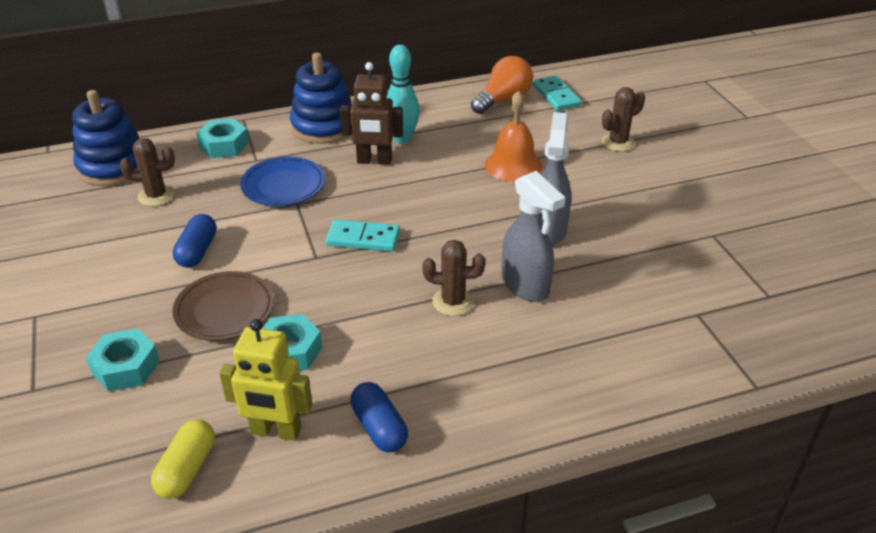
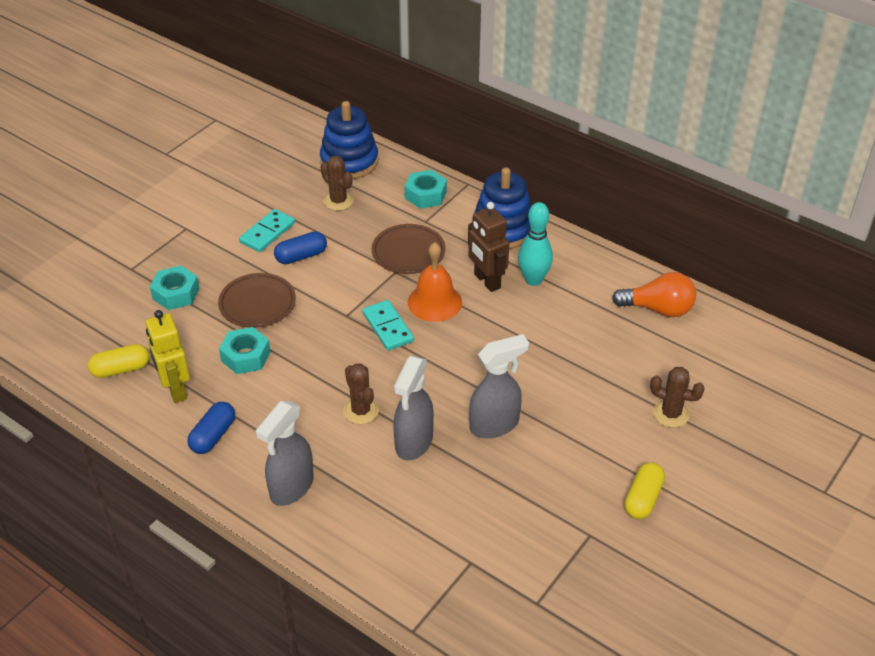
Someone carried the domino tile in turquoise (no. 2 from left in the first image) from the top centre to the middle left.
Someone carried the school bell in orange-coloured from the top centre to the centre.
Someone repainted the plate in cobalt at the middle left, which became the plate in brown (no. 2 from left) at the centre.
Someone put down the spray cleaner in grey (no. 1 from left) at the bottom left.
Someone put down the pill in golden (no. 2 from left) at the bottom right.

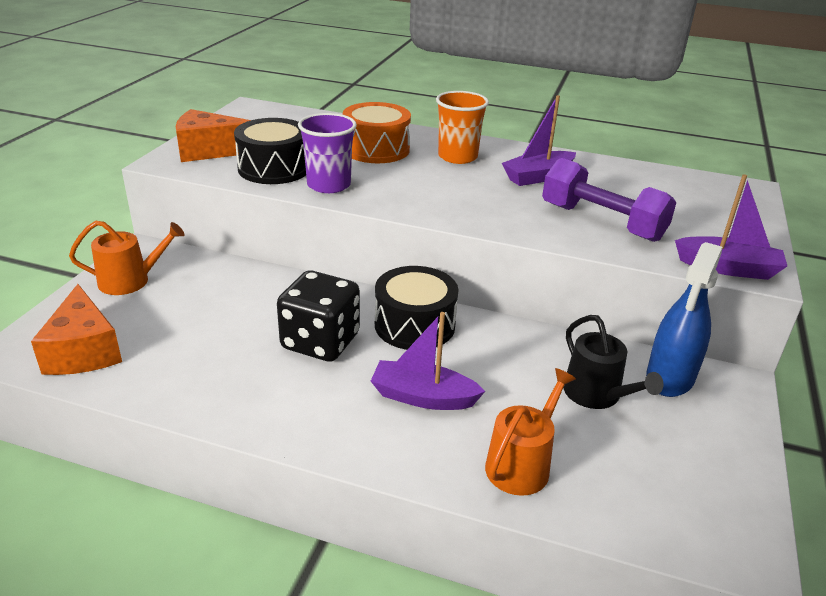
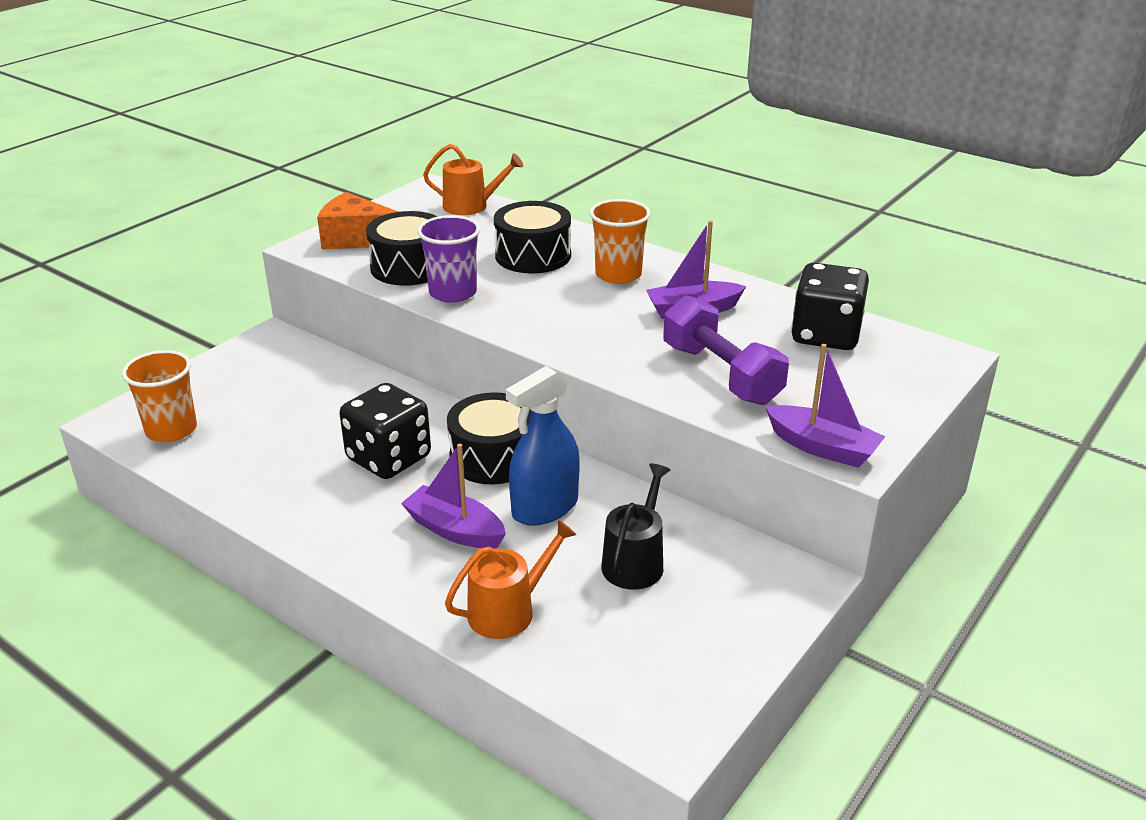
Someone repainted the snare drum in orange-coloured at the top centre, which became the snare drum in black (no. 3 from left) at the top centre.
Someone carried the watering can in orange-coloured (no. 1 from left) from the middle left to the top centre.
Someone carried the spray cleaner in cobalt from the middle right to the centre.
Someone swapped the cheese wedge in orange-coloured (no. 1 from left) at the middle left for the beaker in orange-coloured (no. 1 from left) at the middle left.
Someone rotated the watering can in black at the middle right by 150 degrees counterclockwise.
Someone put down the dice in black (no. 2 from left) at the middle right.

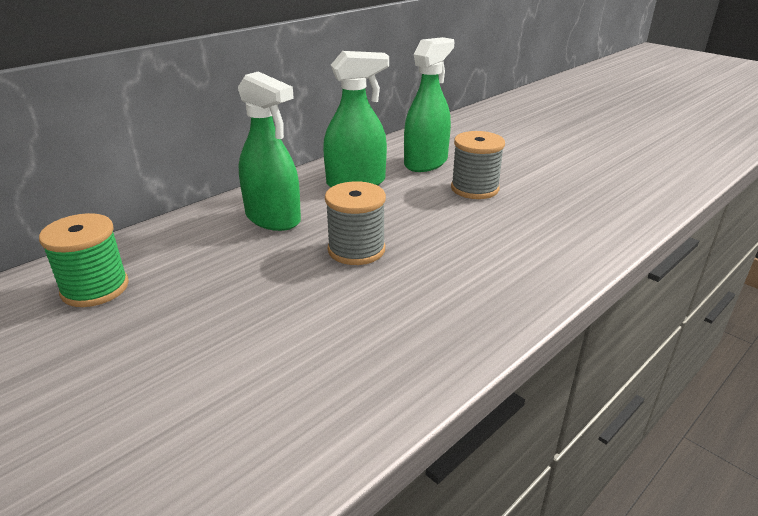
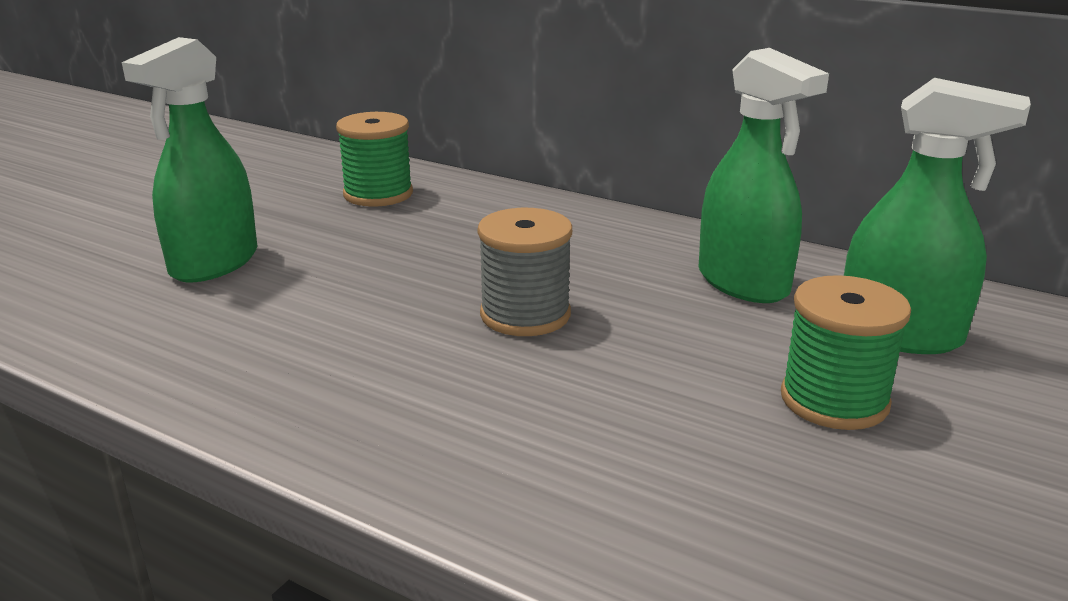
Someone carried the spray cleaner in green (no. 1 from left) from the top centre to the top left.
Someone repainted the spool in grey (no. 2 from left) at the top centre, which became the spool in green (no. 2 from left) at the middle right.

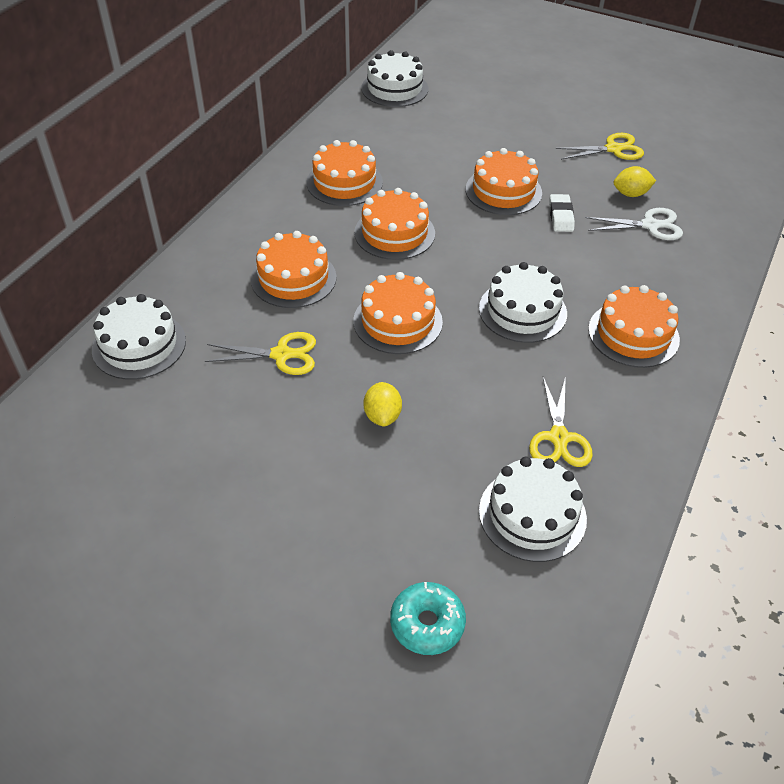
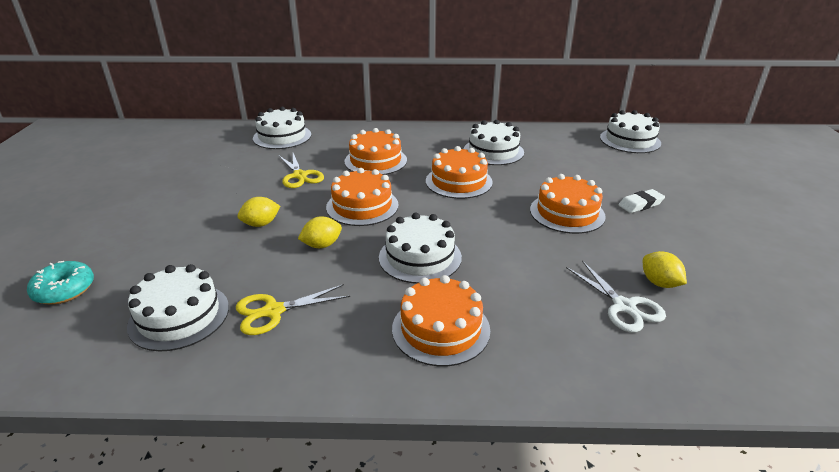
Someone took away the scissors in golden (no. 3 from left) at the top right.
Someone repainted the cake in orange-coloured (no. 2 from left) at the top centre, which became the cake in pure white (no. 4 from left) at the top centre.
Someone carried the eraser in pure white from the top right to the middle right.
Someone put down the citrus fruit in golden (no. 2 from left) at the centre.

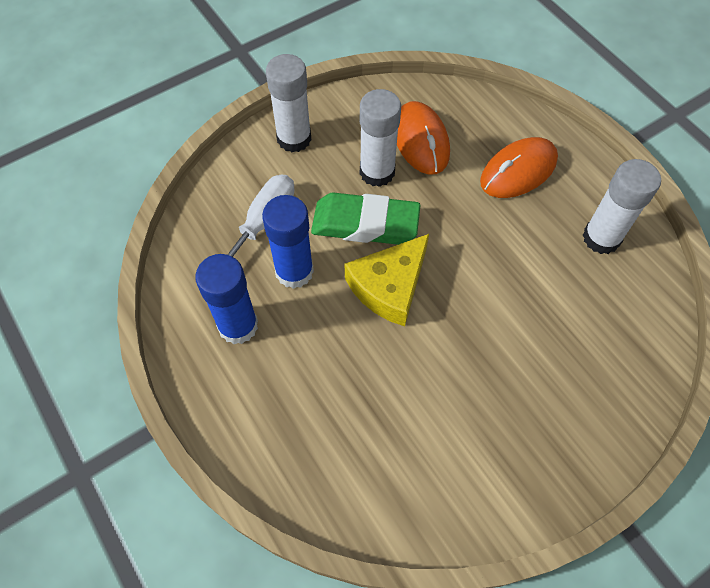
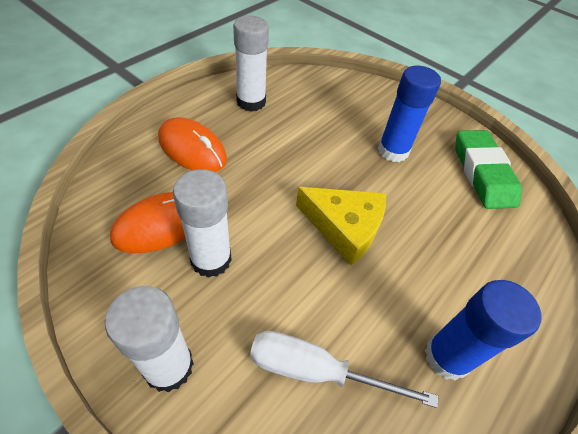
Someone carried the eraser in green from the centre to the middle right.
Someone carried the stick of glue in cobalt (no. 2 from left in the first image) from the centre to the top right.

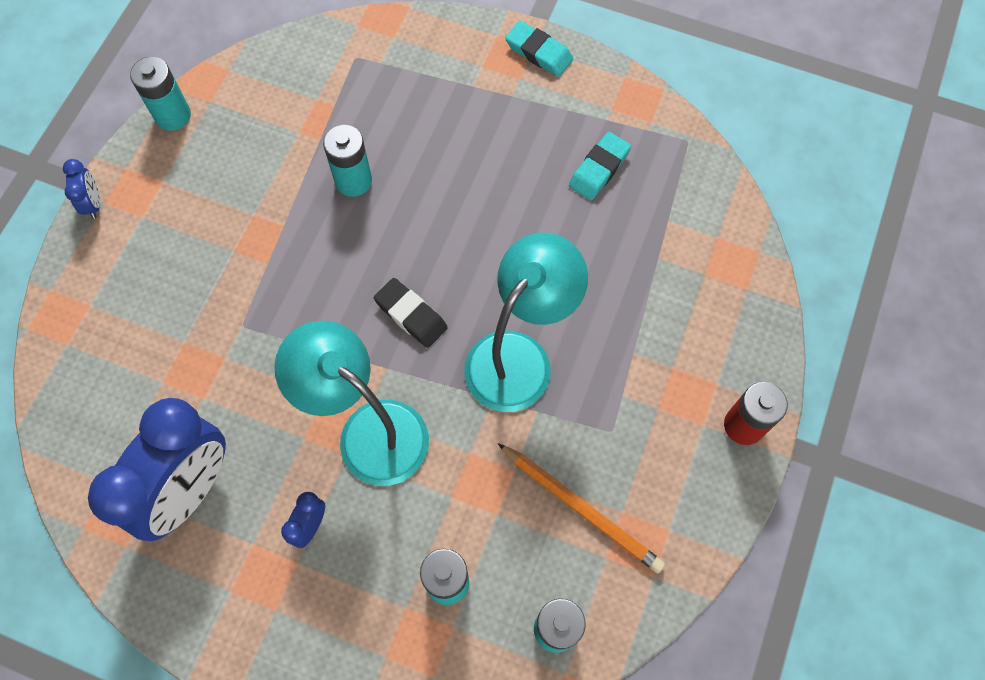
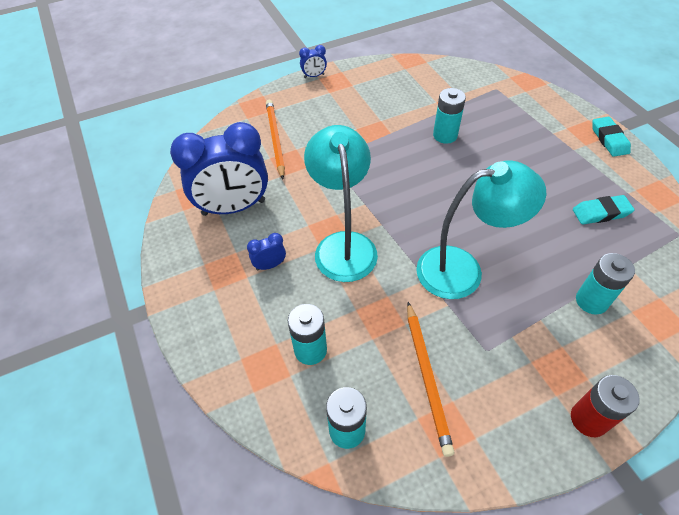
Someone carried the power cell in turquoise (no. 1 from left in the first image) from the top left to the middle right.
Someone rotated the clock in cobalt (no. 1 from left in the first image) at the top left by 45 degrees clockwise.
Someone took away the eraser in black at the centre.
Someone put down the pencil in orange-coloured (no. 1 from left) at the top centre.

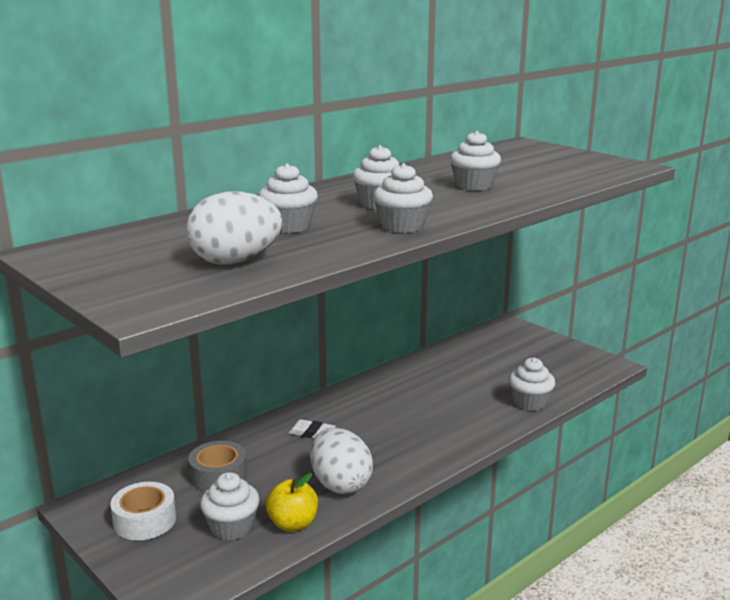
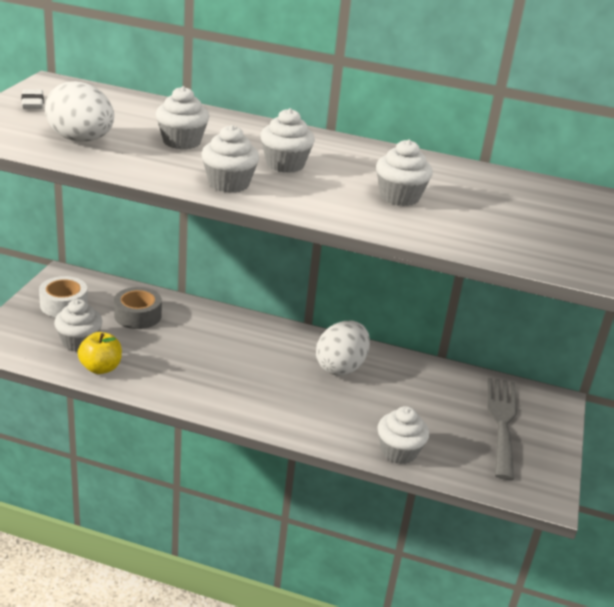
Someone carried the eraser in pure white from the bottom centre to the top left.
Someone carried the egg in pure white (no. 2 from left) from the bottom centre to the centre.
Someone put down the dinner fork in grey at the bottom right.

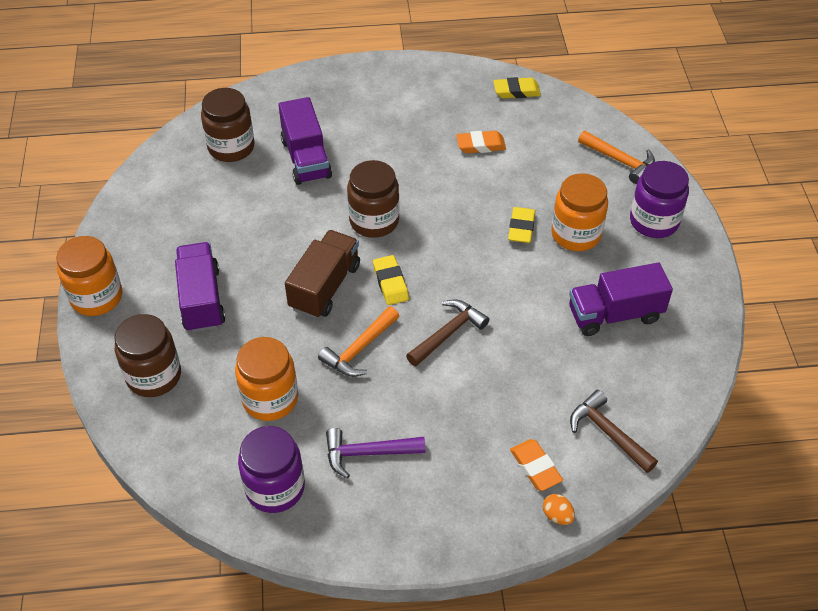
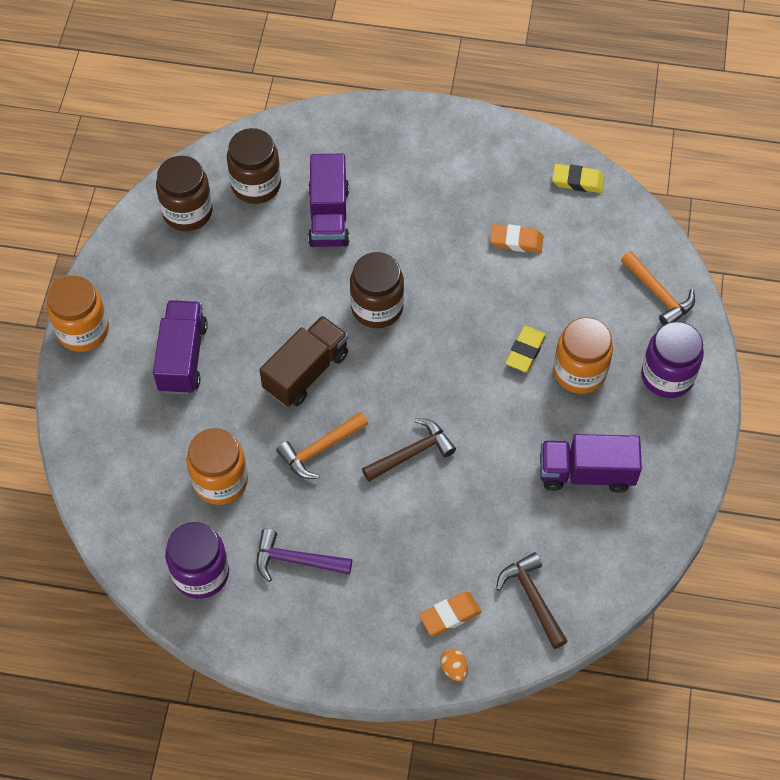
Someone took away the eraser in golden (no. 1 from left) at the centre.
Someone carried the jar in brown (no. 1 from left) from the middle left to the top left.
Someone rotated the eraser in orange-coloured (no. 2 from left in the first image) at the bottom centre by 75 degrees clockwise.

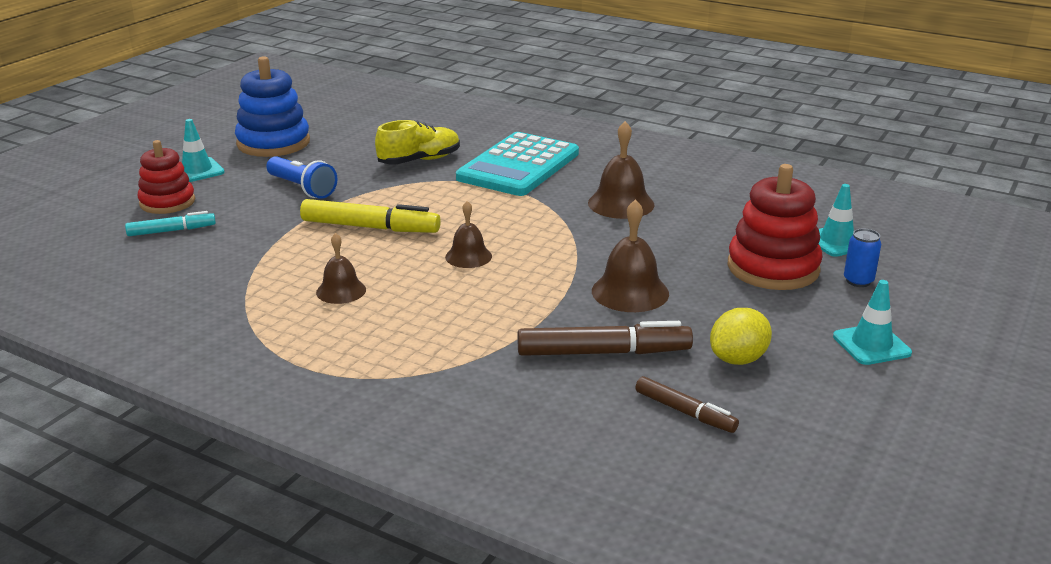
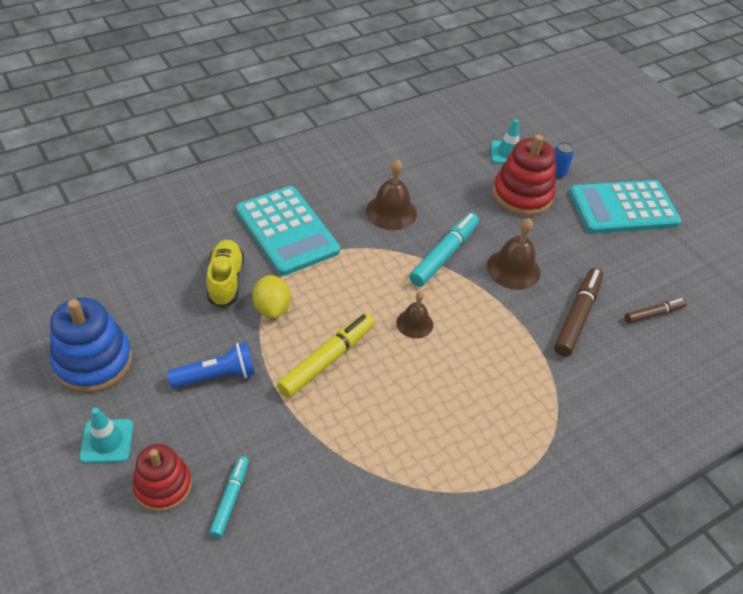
Someone took away the school bell in brown (no. 1 from left) at the middle left.
Someone swapped the safety cone in turquoise (no. 3 from left) at the middle right for the pocket calculator in turquoise (no. 2 from left) at the middle right.
Someone carried the citrus fruit in golden from the middle right to the centre.
Someone put down the felt pen in turquoise (no. 2 from left) at the centre.

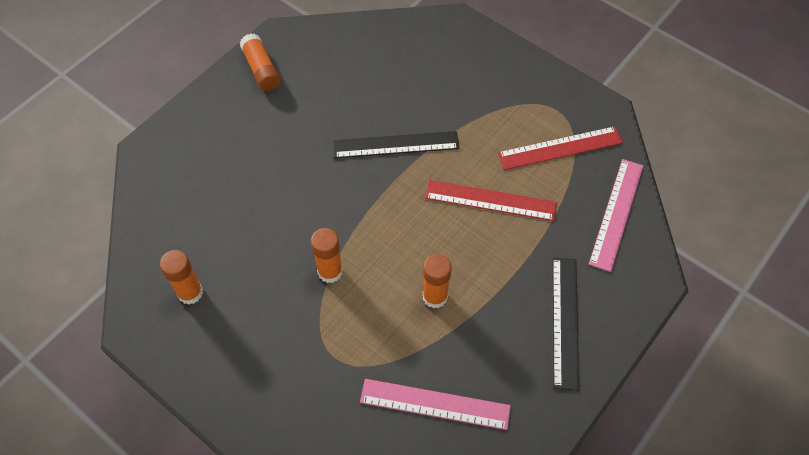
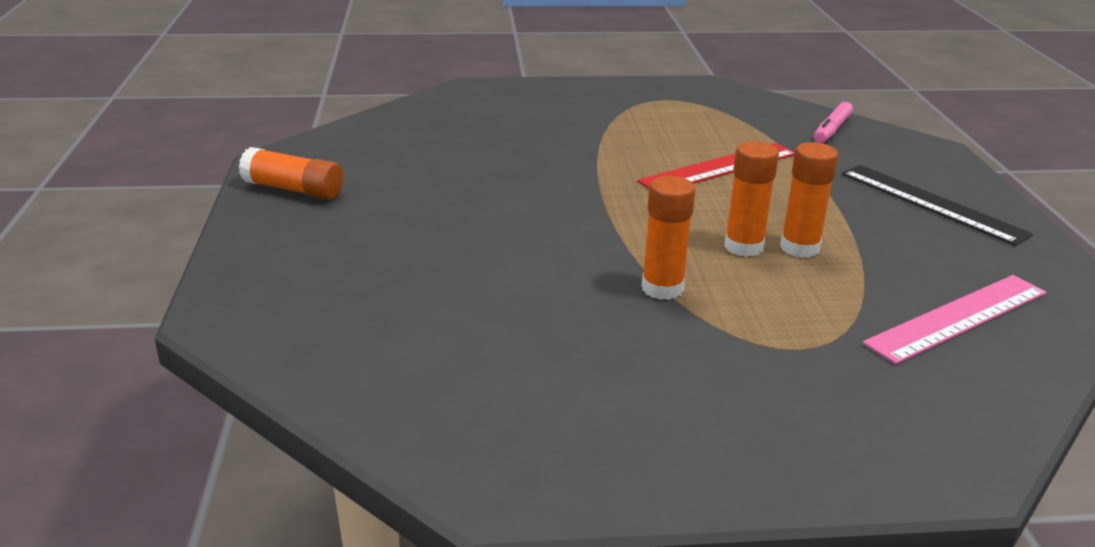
Someone took away the measuring stick in red (no. 2 from left) at the top right.
Someone took away the measuring stick in black (no. 1 from left) at the top centre.
Someone swapped the measuring stick in rosy (no. 2 from left) at the middle right for the felt pen in rosy at the top right.
Someone carried the stick of glue in orange-coloured (no. 1 from left in the first image) from the middle left to the middle right.

